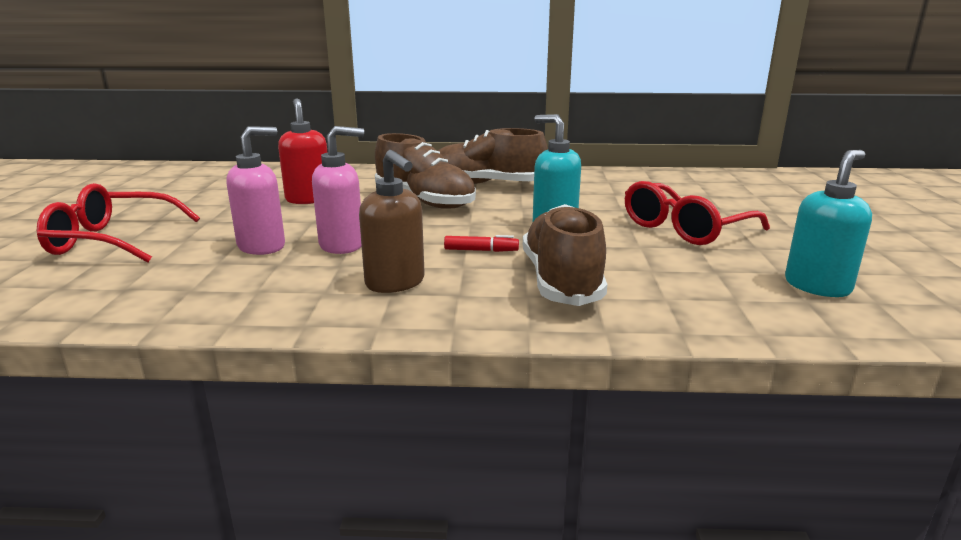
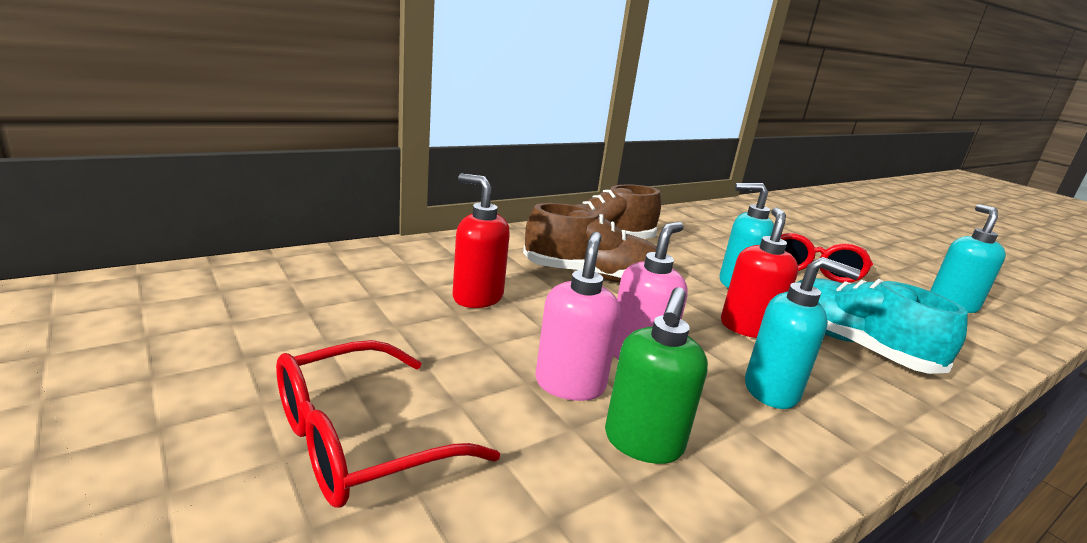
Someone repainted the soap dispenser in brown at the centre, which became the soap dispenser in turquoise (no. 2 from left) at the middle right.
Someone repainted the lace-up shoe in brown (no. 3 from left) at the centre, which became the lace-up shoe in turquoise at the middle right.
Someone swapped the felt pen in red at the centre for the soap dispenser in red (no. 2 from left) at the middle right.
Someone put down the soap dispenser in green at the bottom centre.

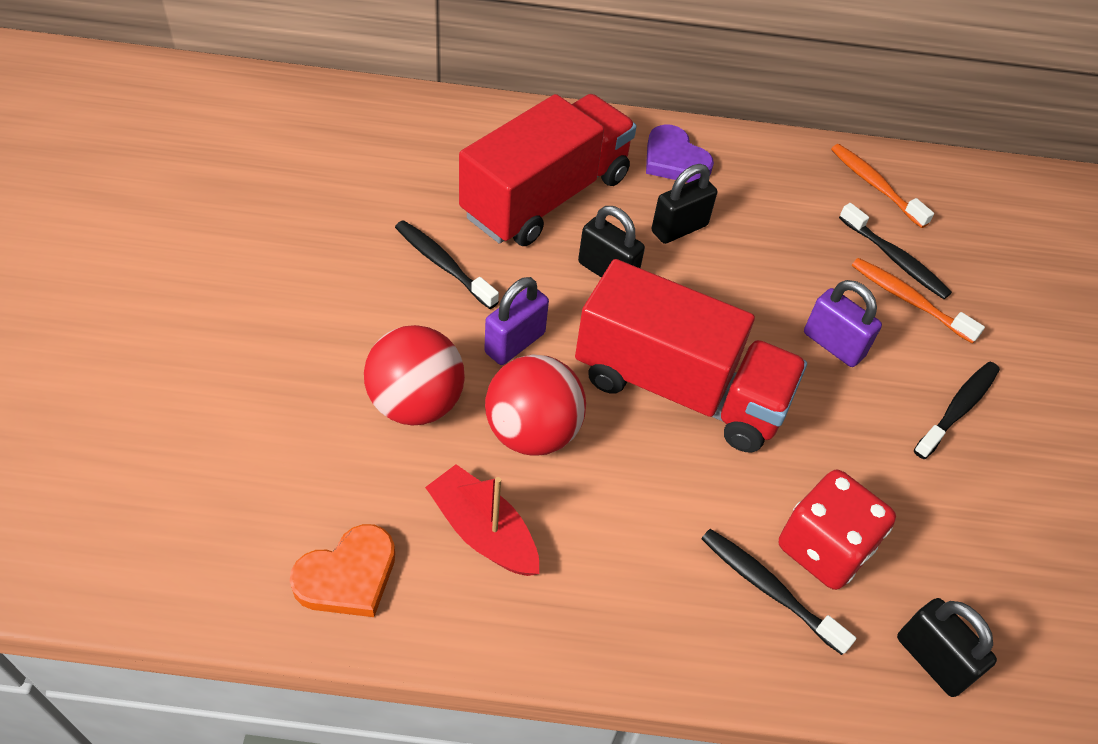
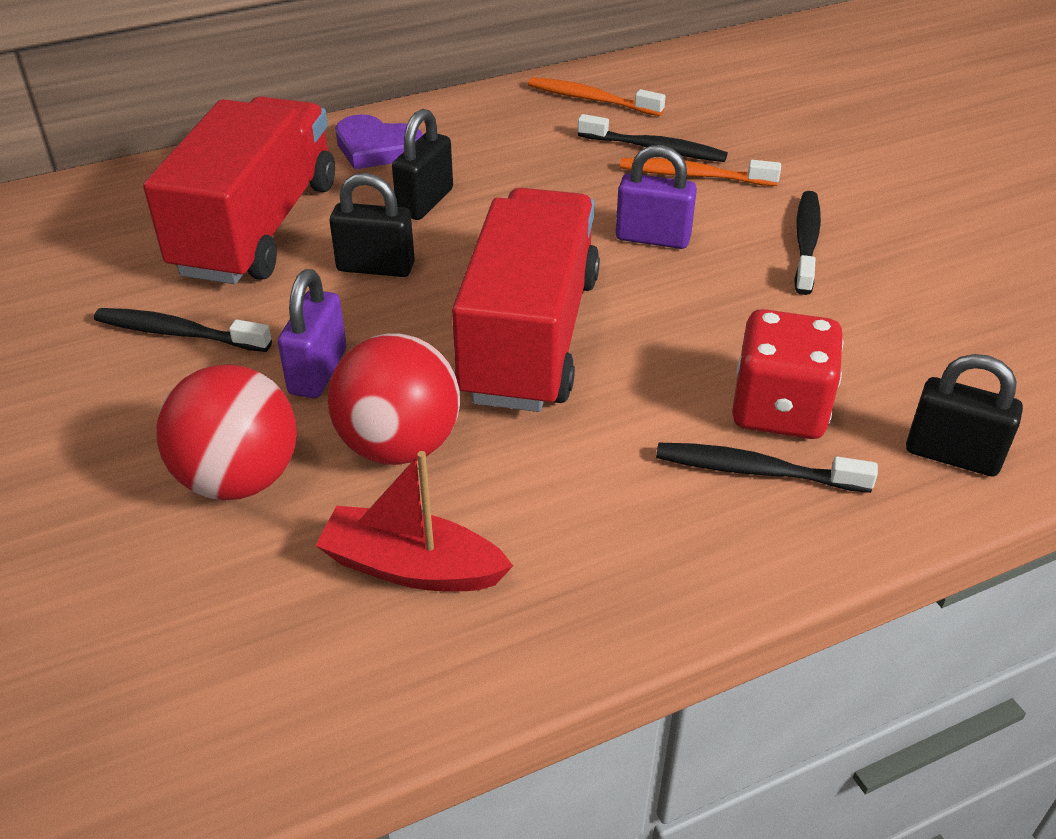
Someone rotated the toy truck in red (no. 2 from left) at the centre by 75 degrees counterclockwise.
Someone took away the love heart in orange-coloured at the bottom left.

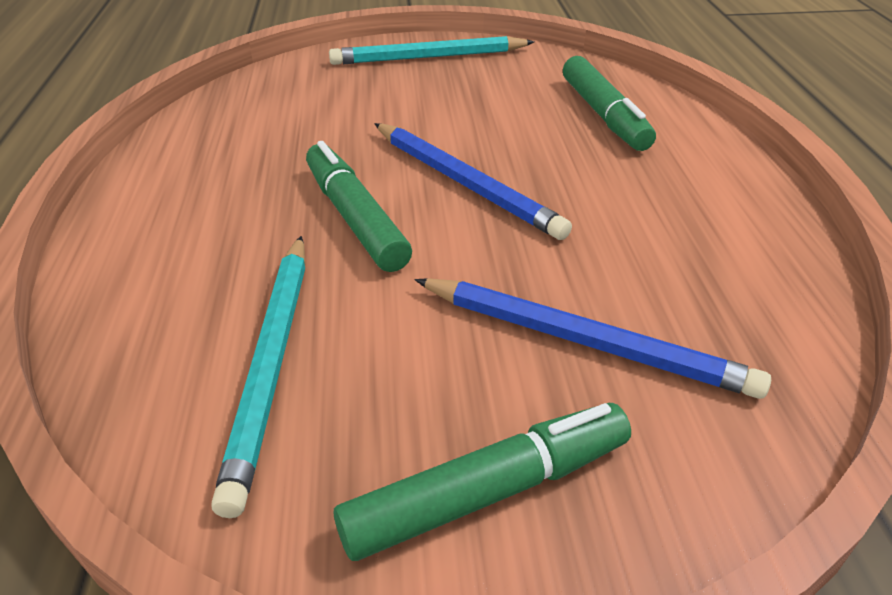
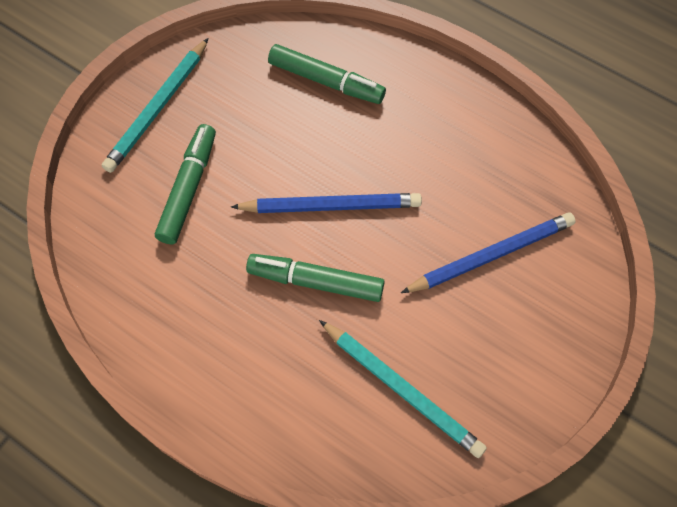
Someone carried the felt pen in green (no. 2 from left in the first image) from the bottom centre to the middle left.

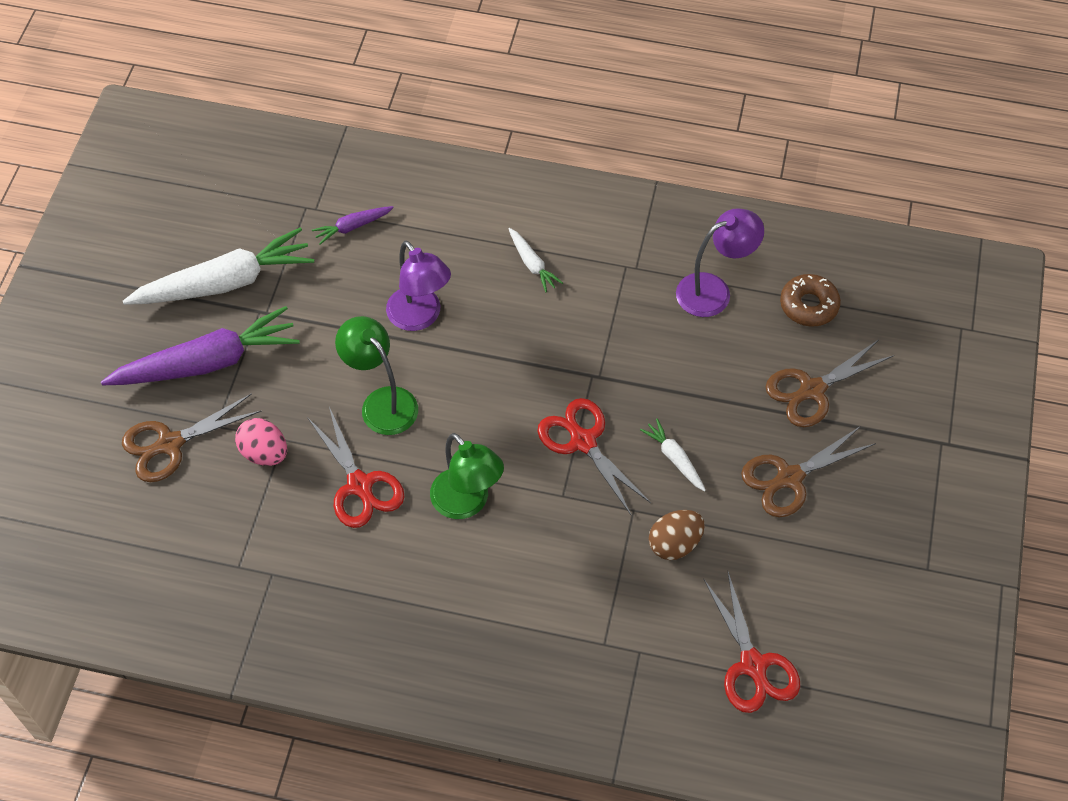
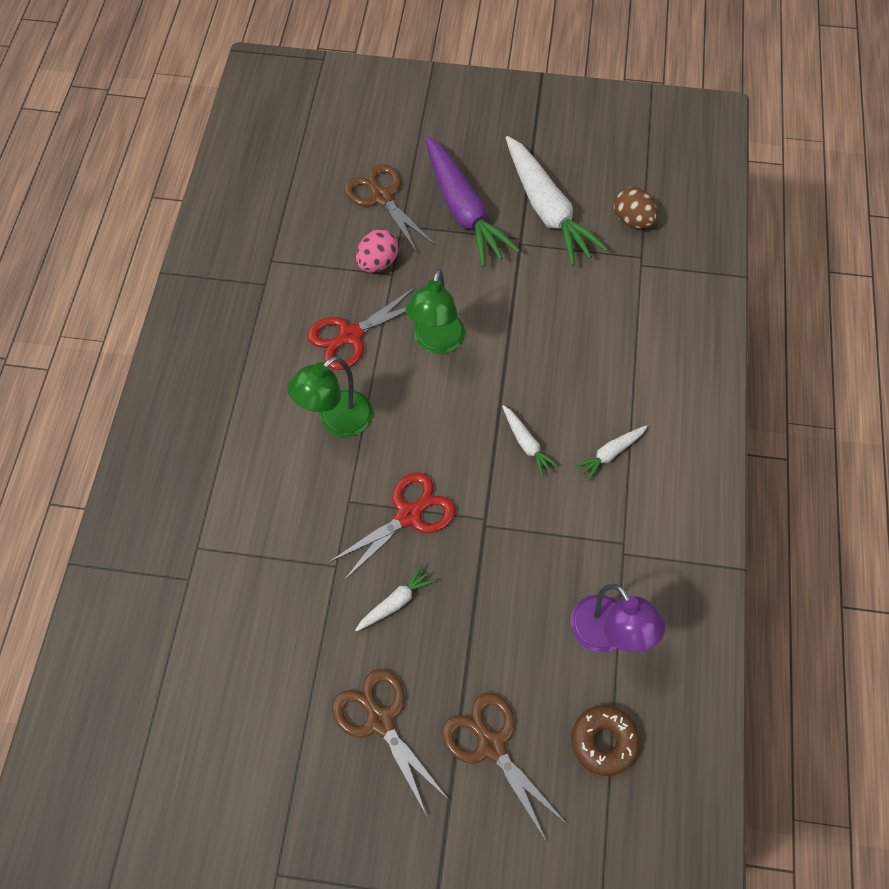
Someone took away the toy carrot in purple (no. 2 from left) at the top left.
Someone took away the desk lamp in purple (no. 1 from left) at the centre.
Someone rotated the desk lamp in green (no. 1 from left in the first image) at the centre by 150 degrees clockwise.
Someone carried the egg in brown from the bottom centre to the top right.
Someone took away the scissors in red (no. 3 from left) at the bottom right.
Someone put down the toy carrot in pure white (no. 2 from left) at the centre.

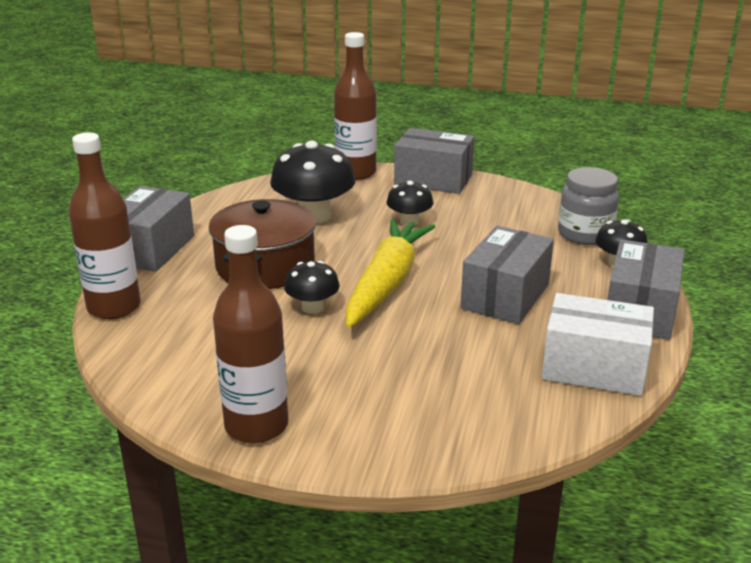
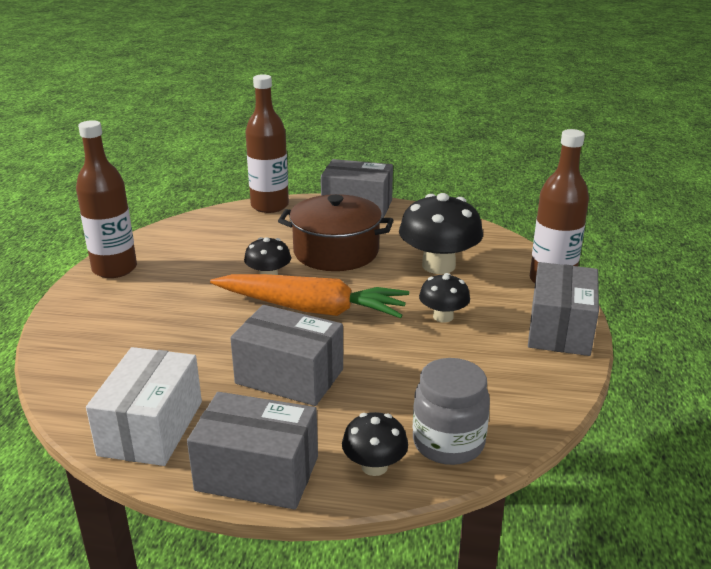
Someone repainted the toy carrot in golden at the centre, which became the toy carrot in orange-coloured at the centre.

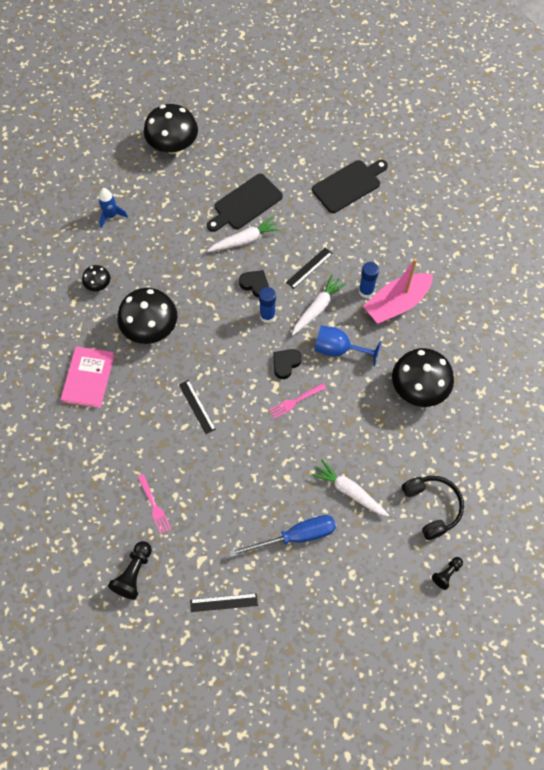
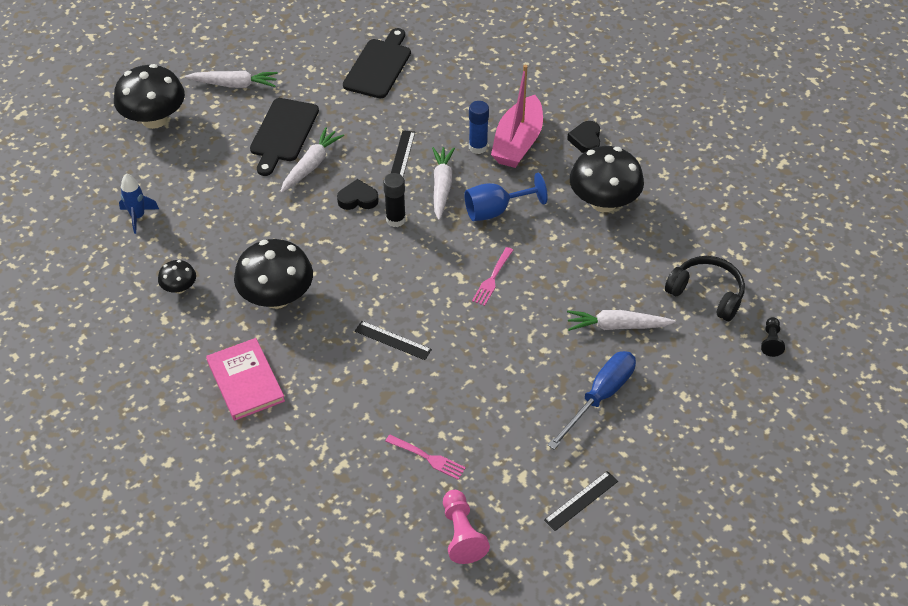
Someone repainted the stick of glue in cobalt (no. 1 from left) at the centre, which became the stick of glue in black at the top centre.
Someone carried the love heart in black (no. 2 from left) from the centre to the top centre.
Someone repainted the game pawn in black (no. 1 from left) at the bottom left, which became the game pawn in rosy at the bottom centre.
Someone put down the toy carrot in pure white (no. 1 from left) at the top left.

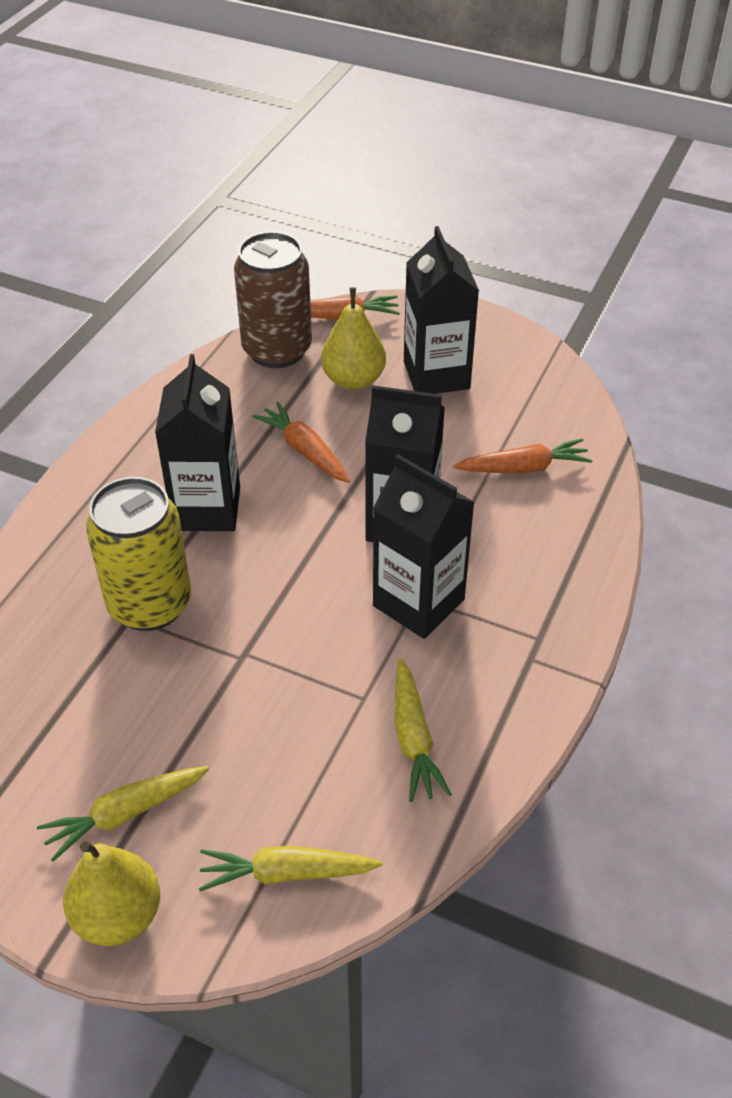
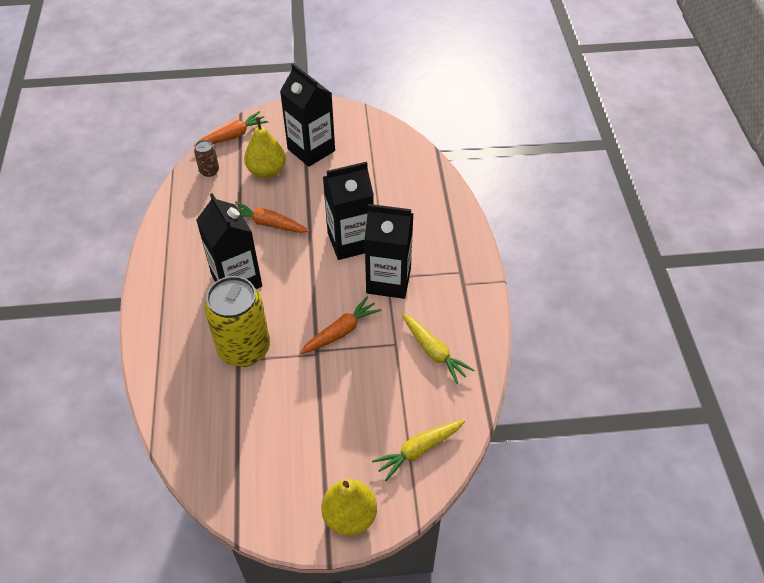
Someone scaled the tin in brown at the top centre by 0.45.
Someone carried the toy carrot in orange-coloured (no. 3 from left) from the middle right to the centre.
Someone took away the toy carrot in golden (no. 1 from left) at the bottom left.

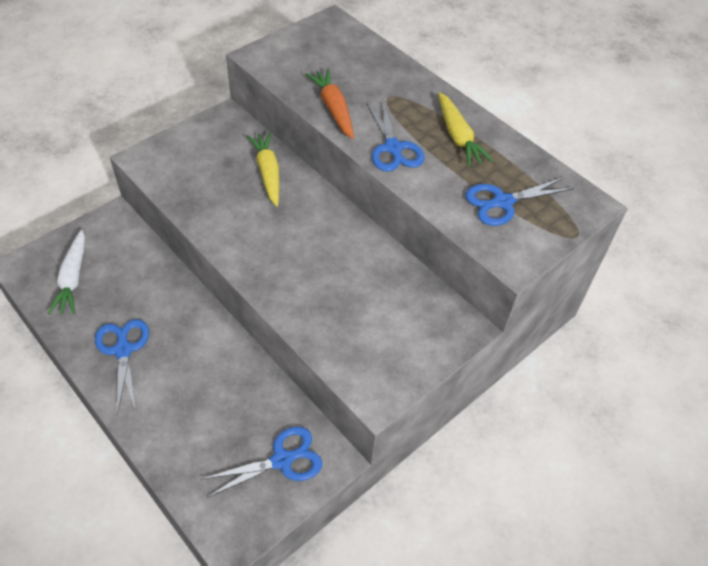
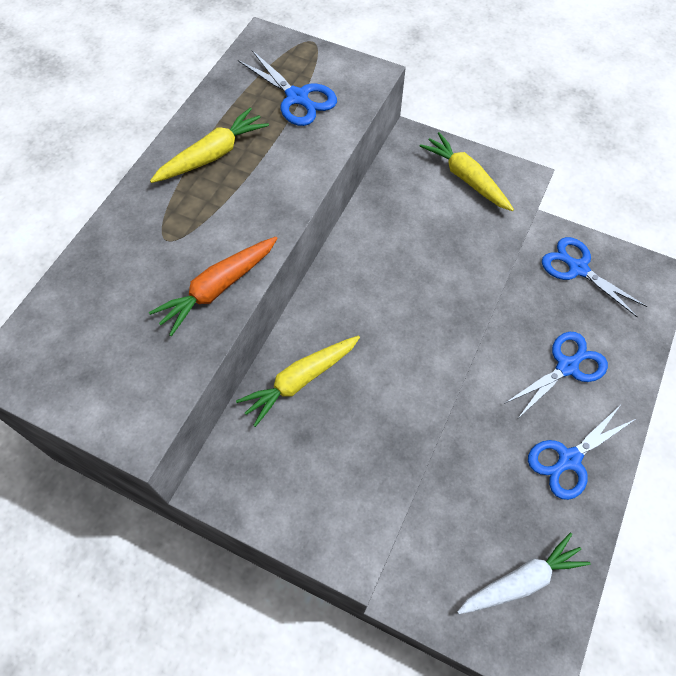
Someone carried the scissors in cobalt (no. 3 from left in the first image) from the top centre to the middle right.
Someone put down the toy carrot in golden (no. 3 from left) at the top right.

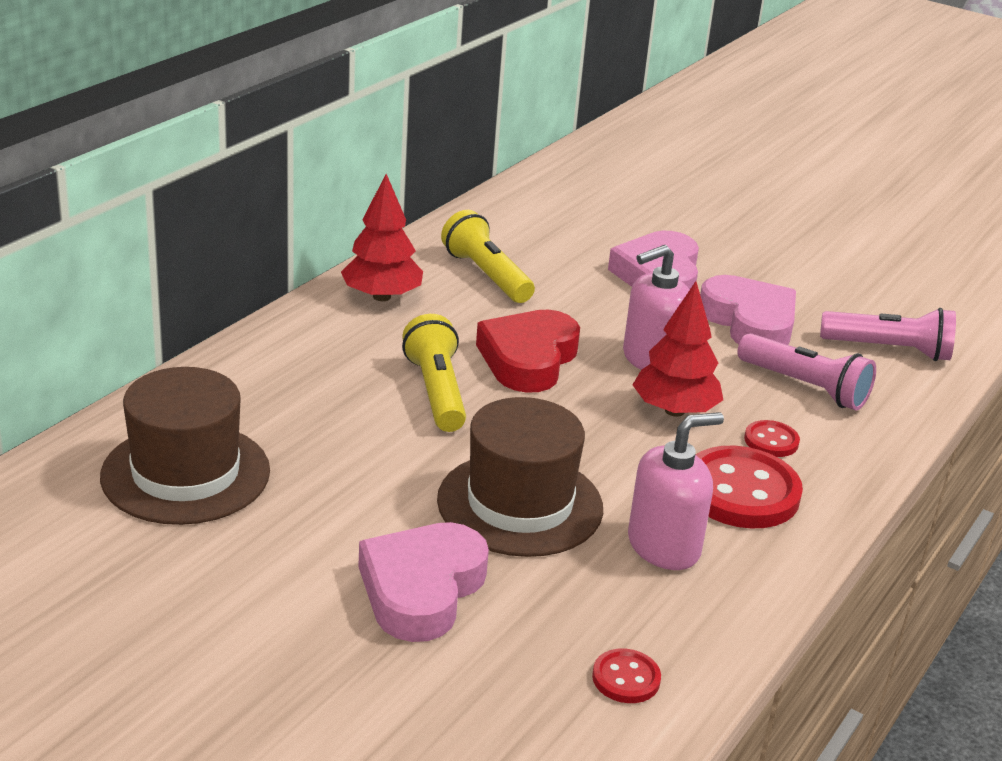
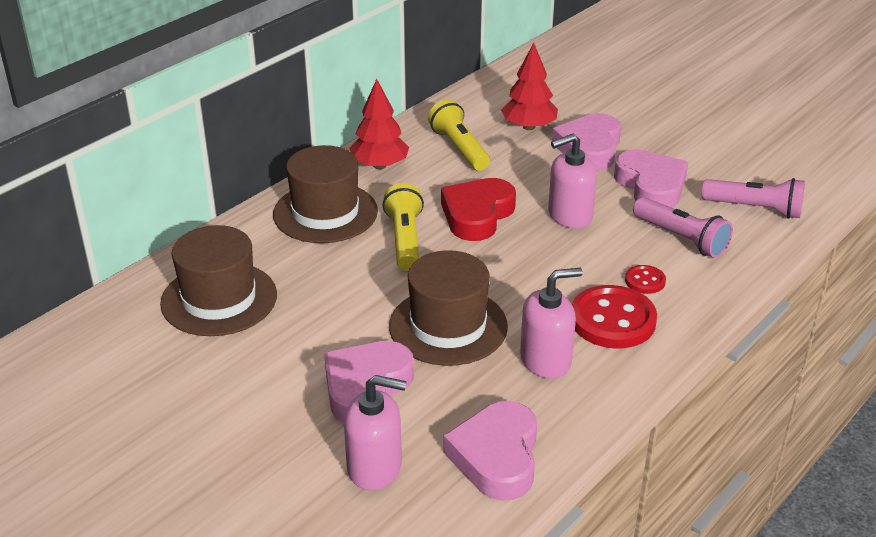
Someone carried the tree in red (no. 2 from left) from the middle right to the top centre.
Someone swapped the button in red (no. 1 from left) at the bottom centre for the love heart in rosy (no. 2 from left) at the bottom centre.
Someone put down the top hat in brown (no. 2 from left) at the centre.
Someone put down the soap dispenser in rosy (no. 1 from left) at the bottom centre.

